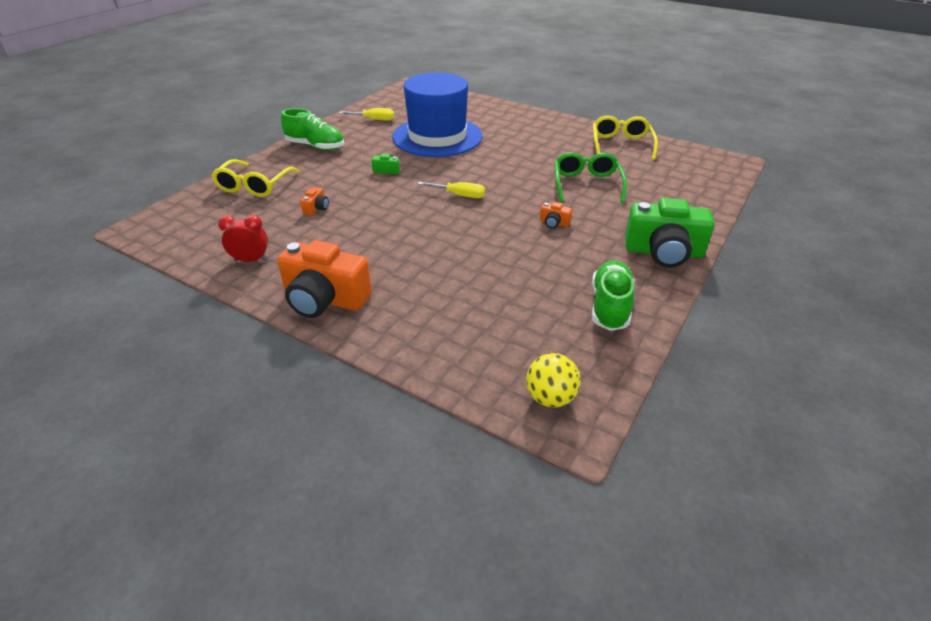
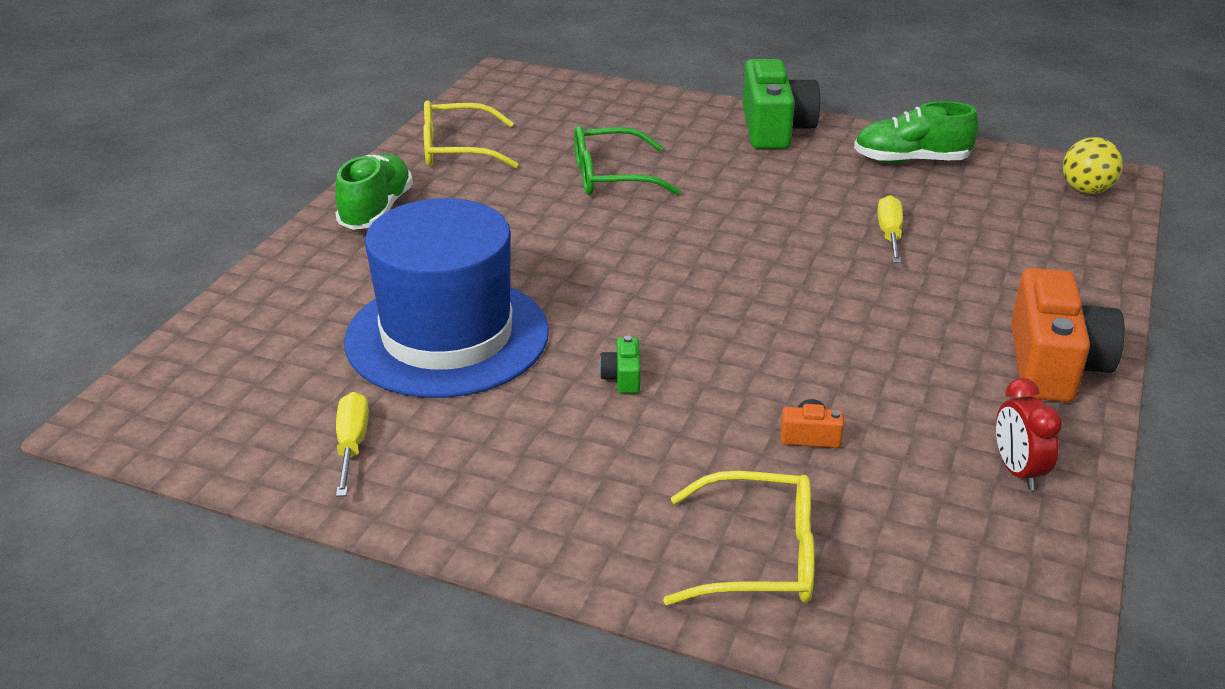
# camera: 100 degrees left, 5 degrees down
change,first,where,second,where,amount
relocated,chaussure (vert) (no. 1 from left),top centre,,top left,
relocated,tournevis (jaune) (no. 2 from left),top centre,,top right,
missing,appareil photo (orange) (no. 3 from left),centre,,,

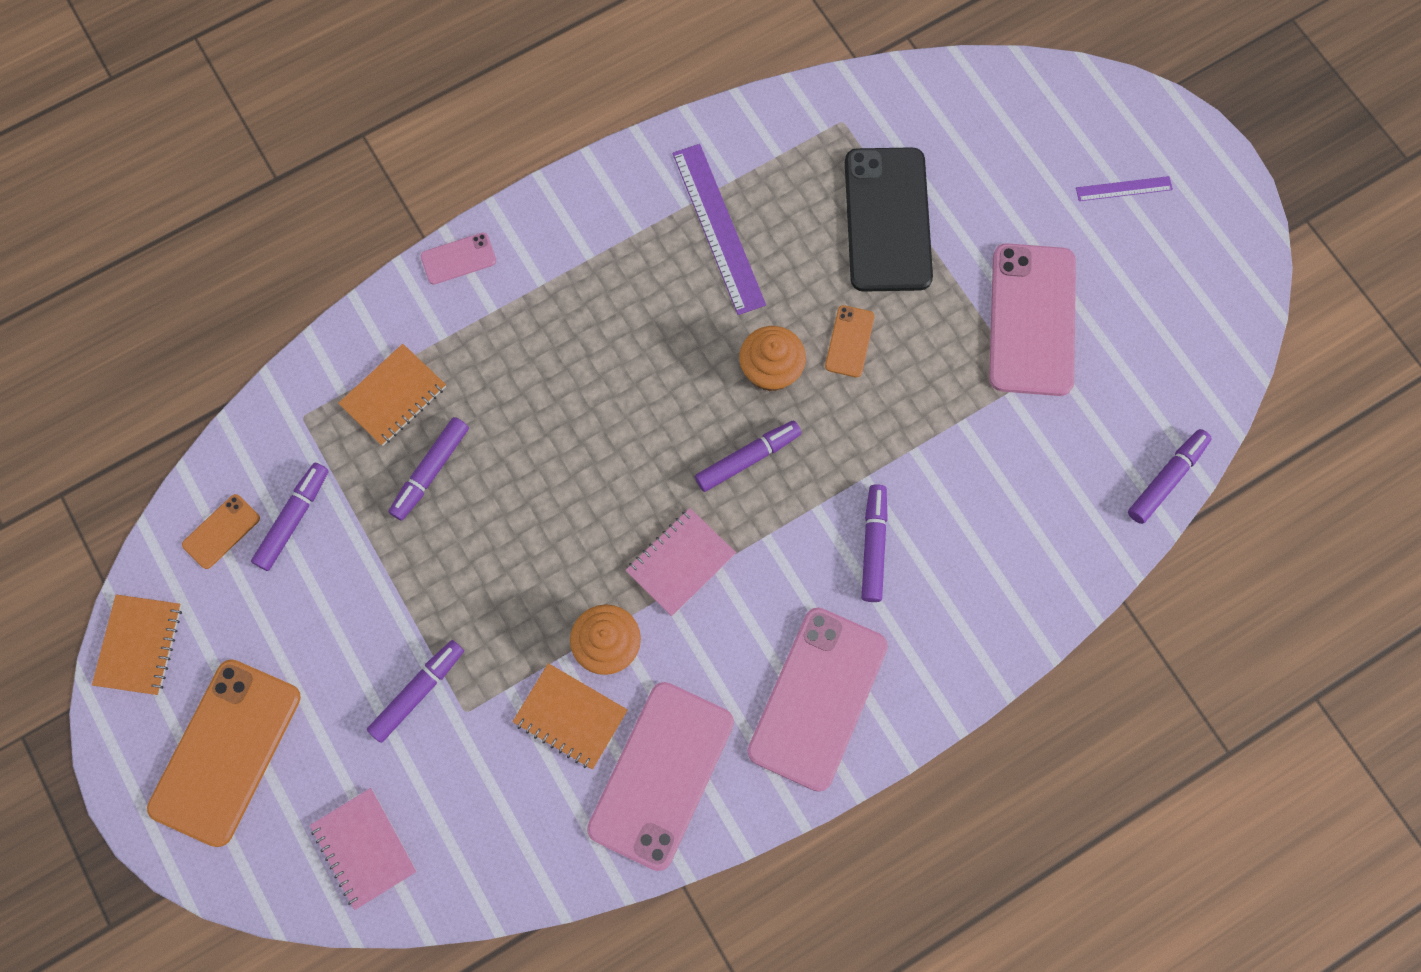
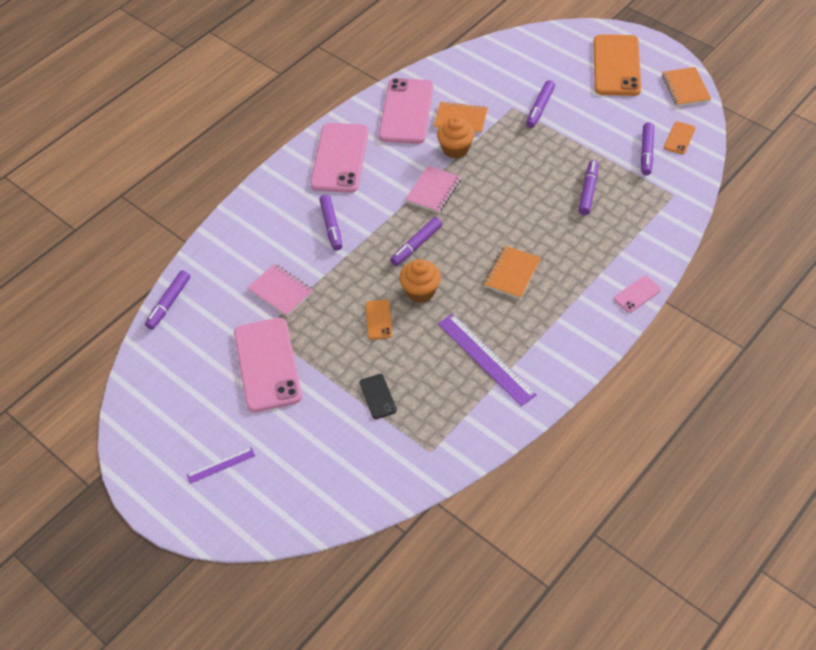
# camera: 165 degrees right, 20 degrees down
change,first,where,second,where,amount
relocated,carnet (rose) (no. 1 from left),bottom left,,centre,
relocated,carnet (orange) (no. 2 from left),middle left,,centre,
size,téléphone (noir),top centre,,centre,x0.45

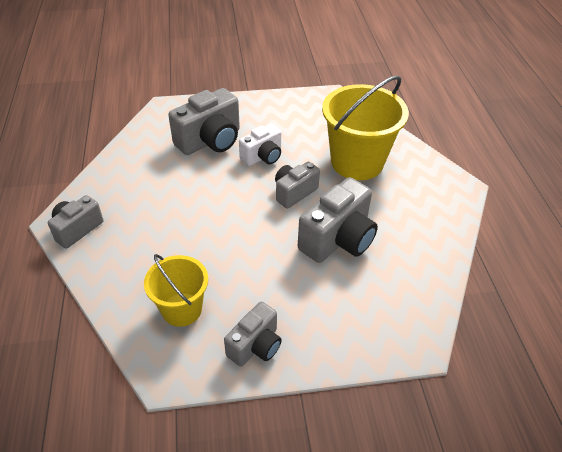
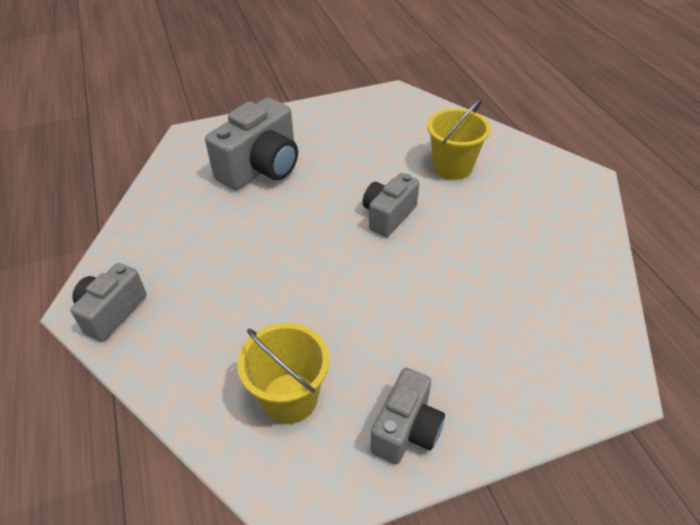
# camera: 10 degrees left, 0 degrees up
change,first,where,second,where,amount
missing,appareil photo (blanc),top centre,,,
missing,appareil photo (gris) (no. 5 from left),centre,,,
size,seau (jaune) (no. 2 from left),top centre,,top centre,x0.60

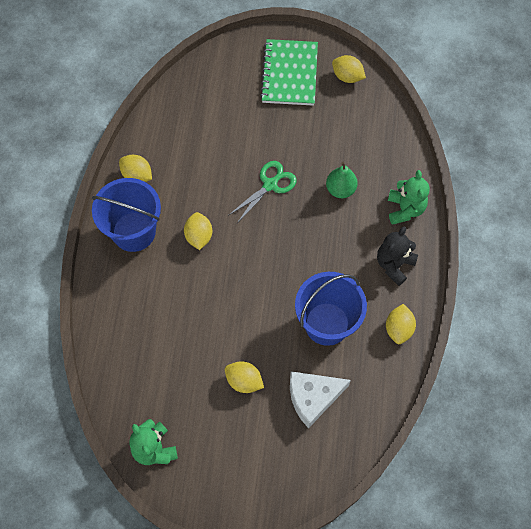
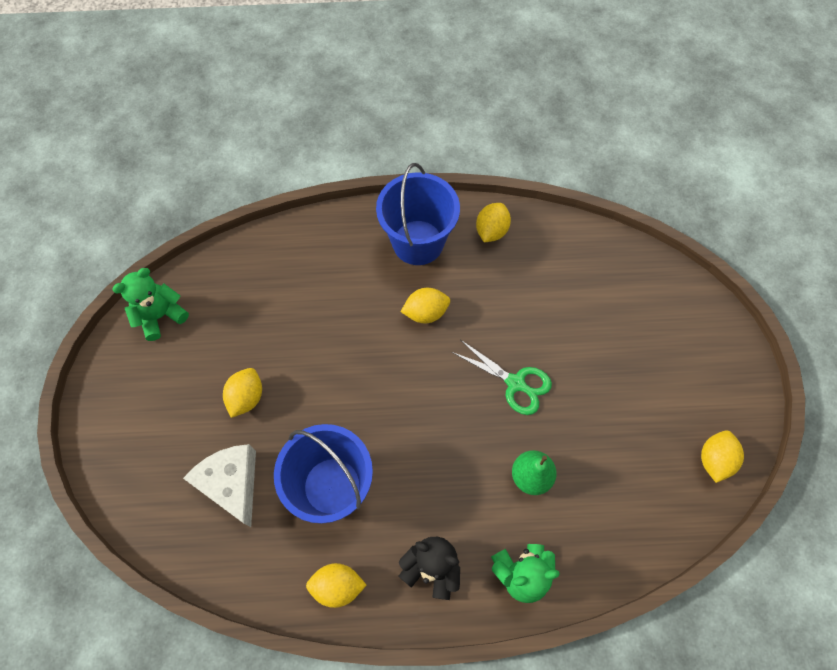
# camera: 80 degrees right, 0 degrees up
change,first,where,second,where,amount
missing,carnet (vert),top centre,,,

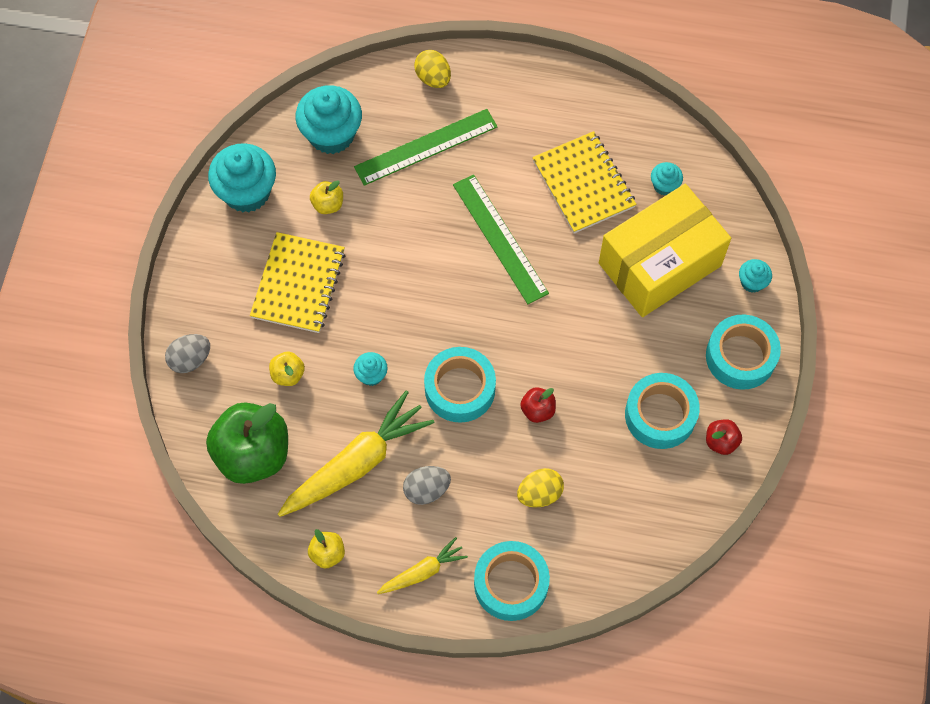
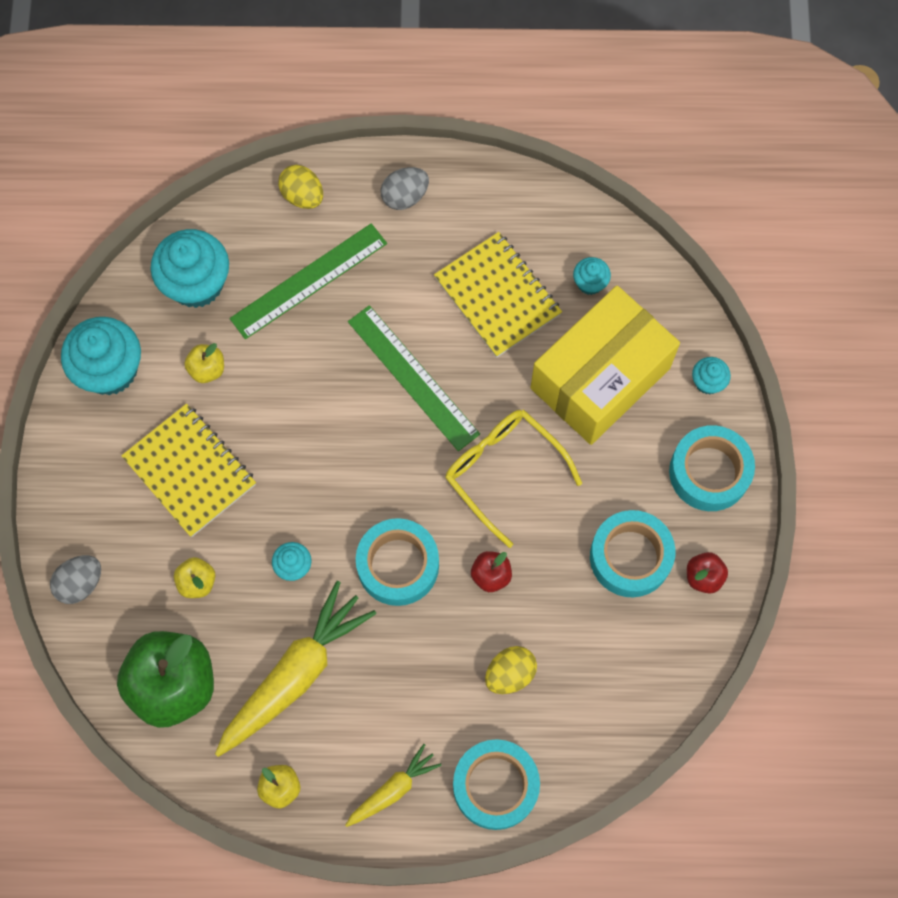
# camera: 10 degrees left, 5 degrees up
change,first,where,second,where,amount
spun,carnet (jaune) (no. 1 from left),middle left,,middle left,45 degrees counterclockwise
relocated,œuf (gris) (no. 2 from left),bottom centre,,top centre,
appeared,,,lunettes (jaune),centre,

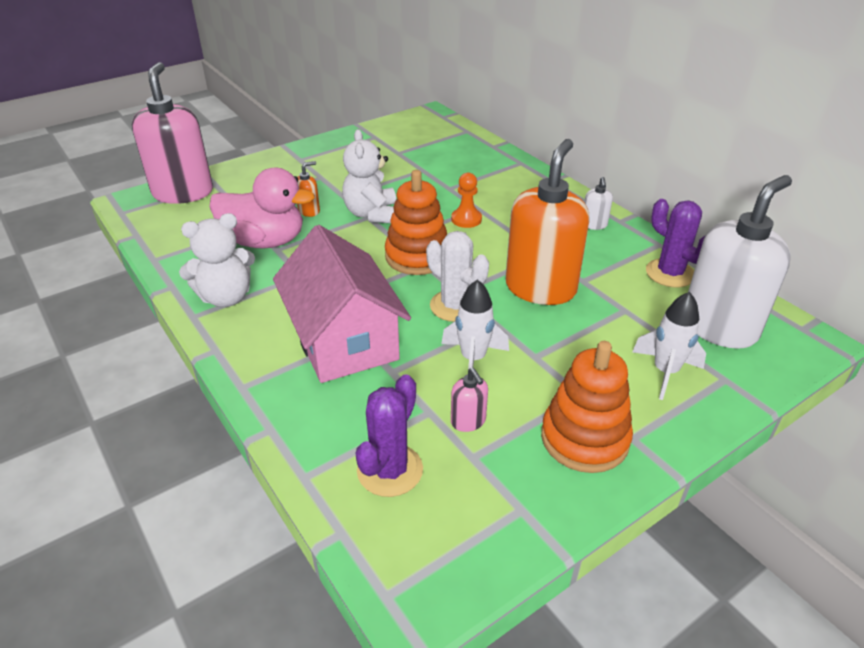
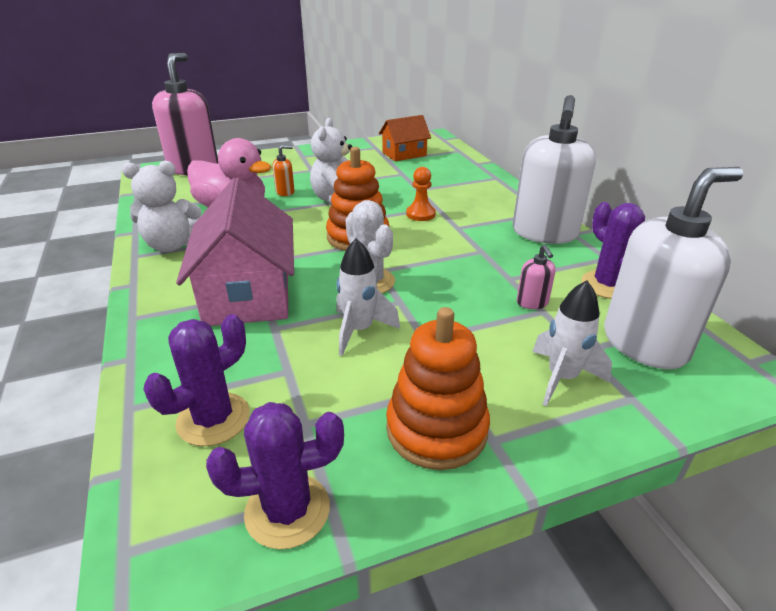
# camera: 15 degrees right, 5 degrees down
change,first,where,second,where,amount
relocated,distributeur de savon (rose) (no. 2 from left),centre,,middle right,
missing,distributeur de savon (orange) (no. 2 from left),centre,,,
size,distributeur de savon (blanc) (no. 1 from left),top right,,top right,x2.43
appeared,,,cactus (violet) (no. 2 from left),bottom centre,
appeared,,,maison (orange),top centre,

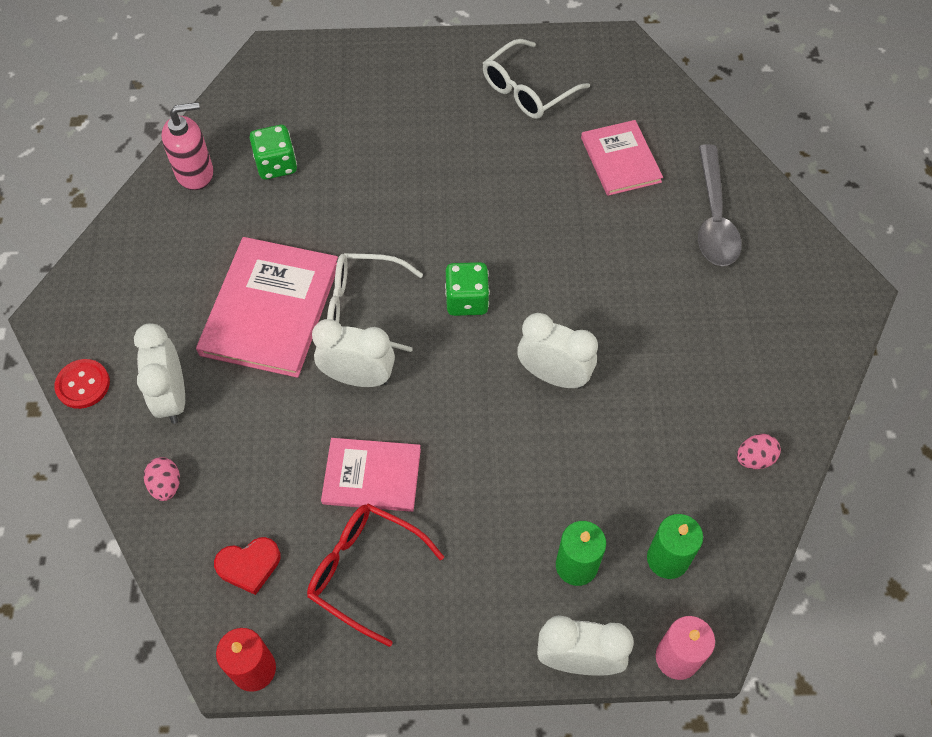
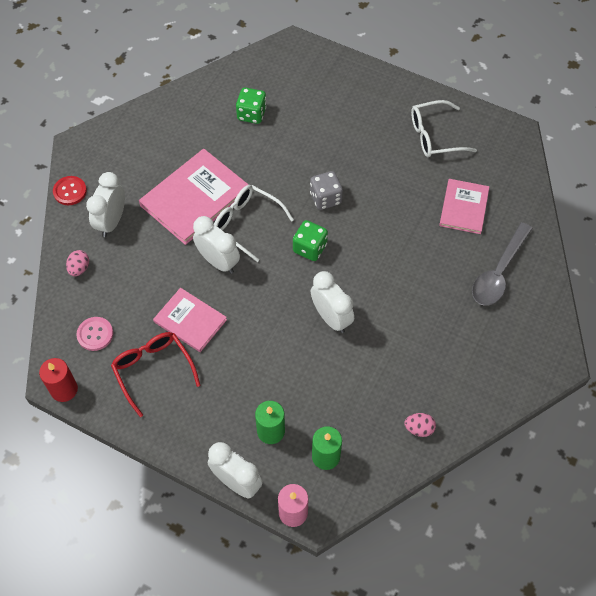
# camera: 30 degrees right, 0 degrees up
change,first,where,second,where,amount
missing,distributeur de savon (rose),top left,,,
exchanged,cœur (rouge),bottom left,bouton (rose),middle left,
appeared,,,dé (gris),top centre,

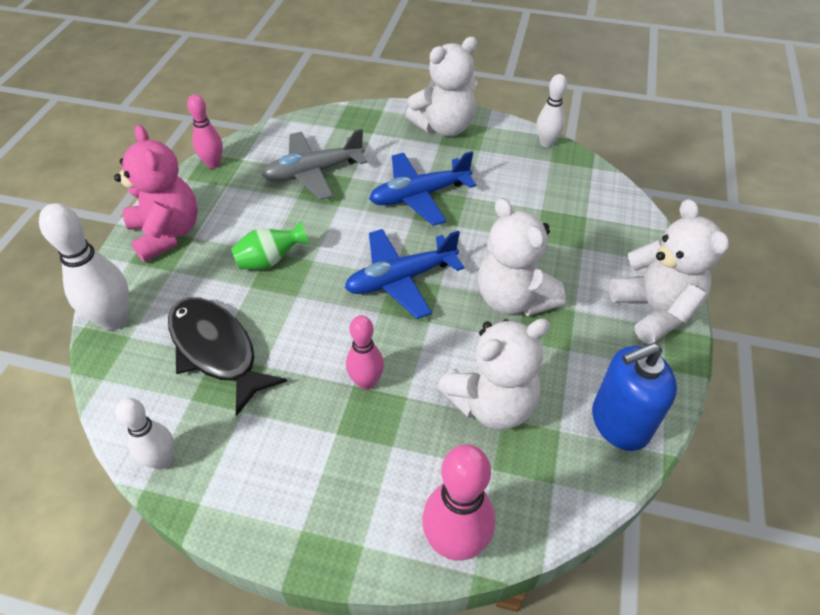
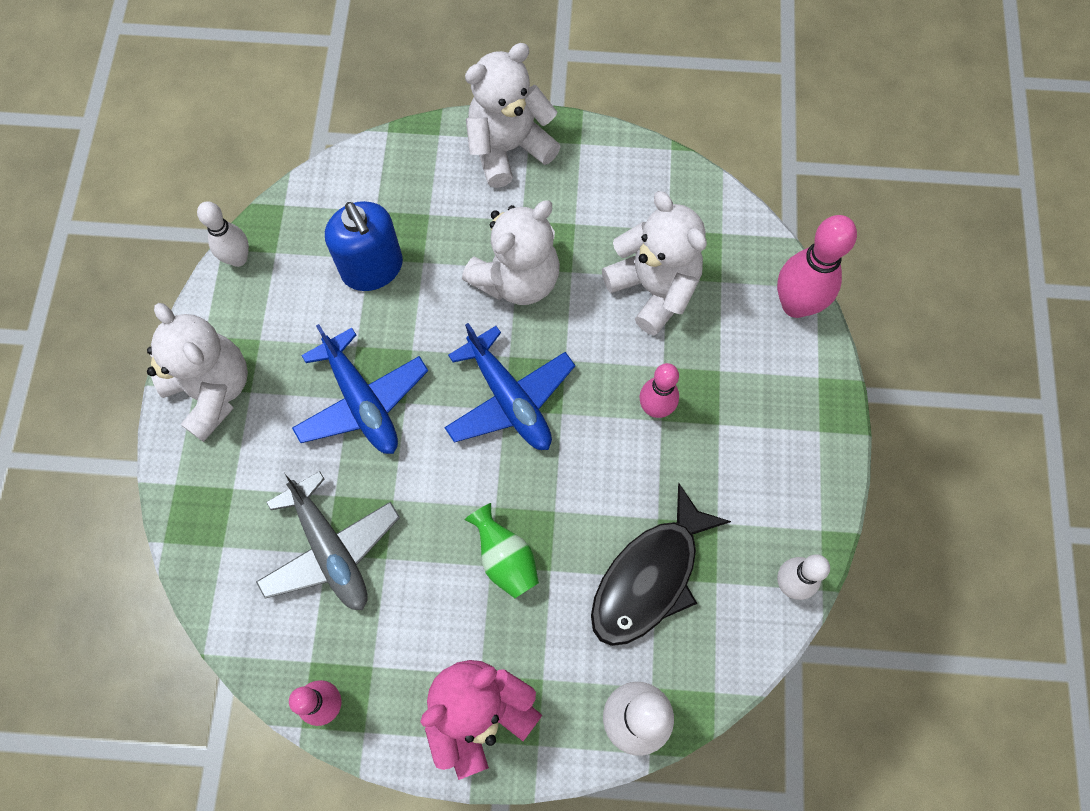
# camera: 100 degrees left, 20 degrees up
change,first,where,second,where,amount
relocated,distributeur de savon (bleu),middle right,,top centre,

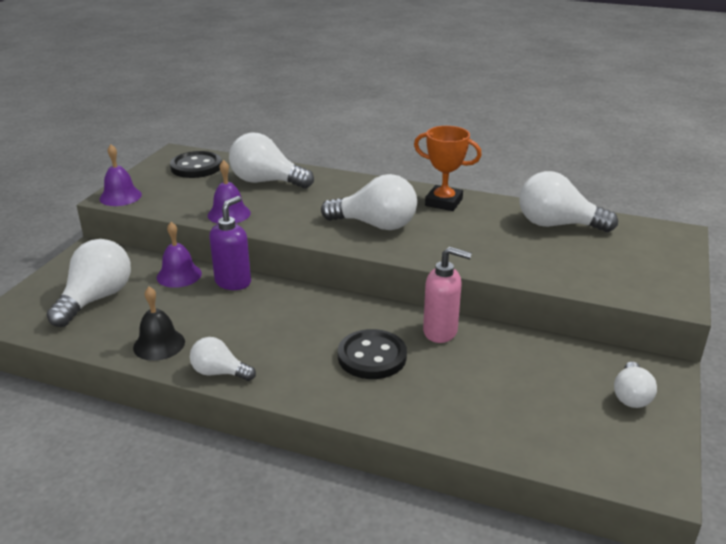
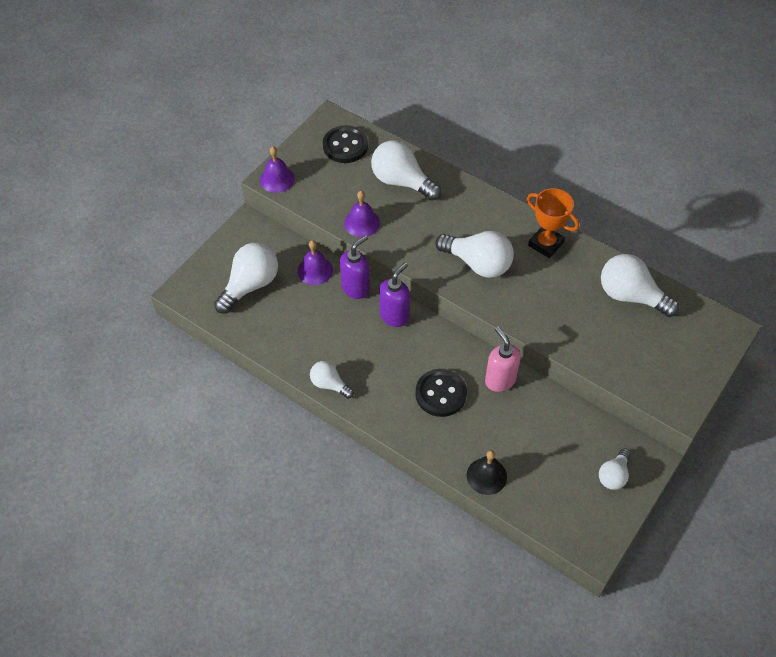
# camera: 15 degrees right, 25 degrees up
change,first,where,second,where,amount
relocated,cloche (noir),middle left,,bottom centre,
spun,distributeur de savon (rose),centre,,centre,150 degrees counterclockwise
appeared,,,distributeur de savon (violet) (no. 2 from left),centre,

